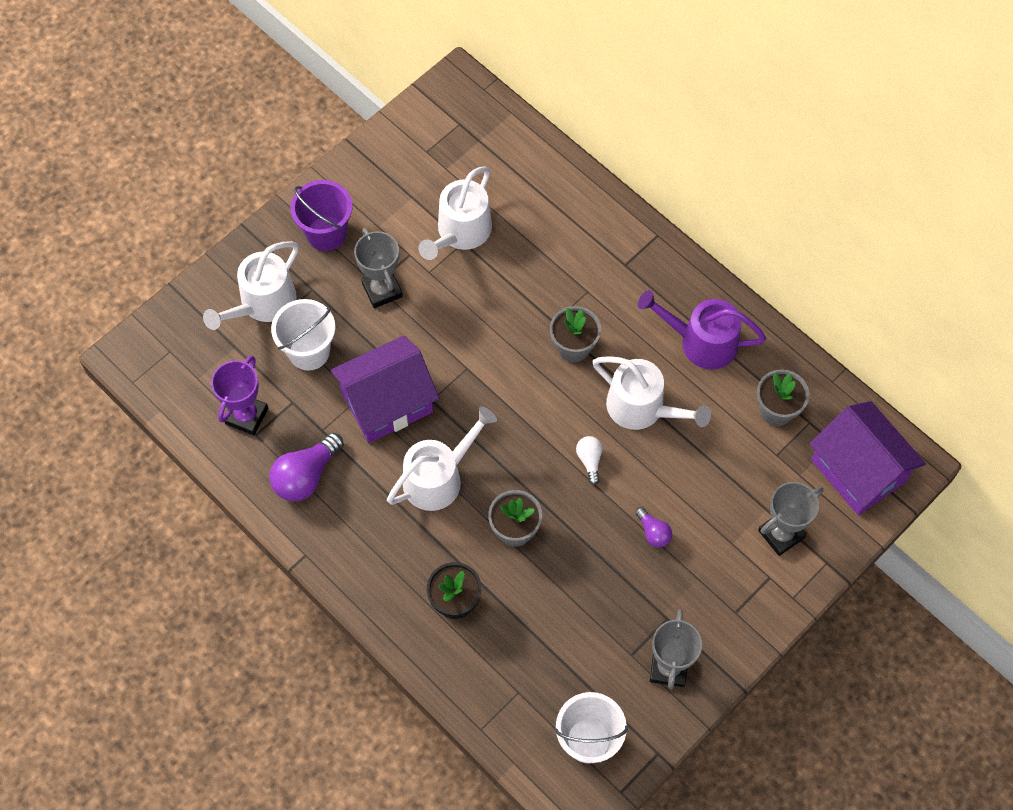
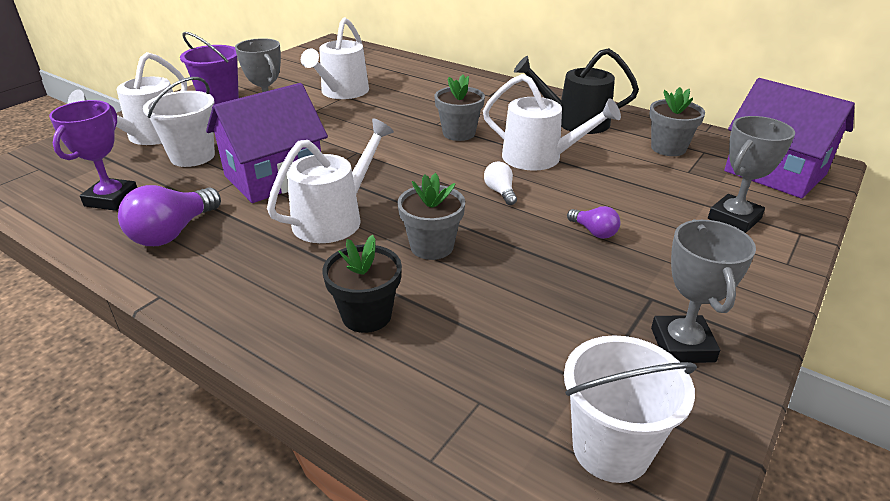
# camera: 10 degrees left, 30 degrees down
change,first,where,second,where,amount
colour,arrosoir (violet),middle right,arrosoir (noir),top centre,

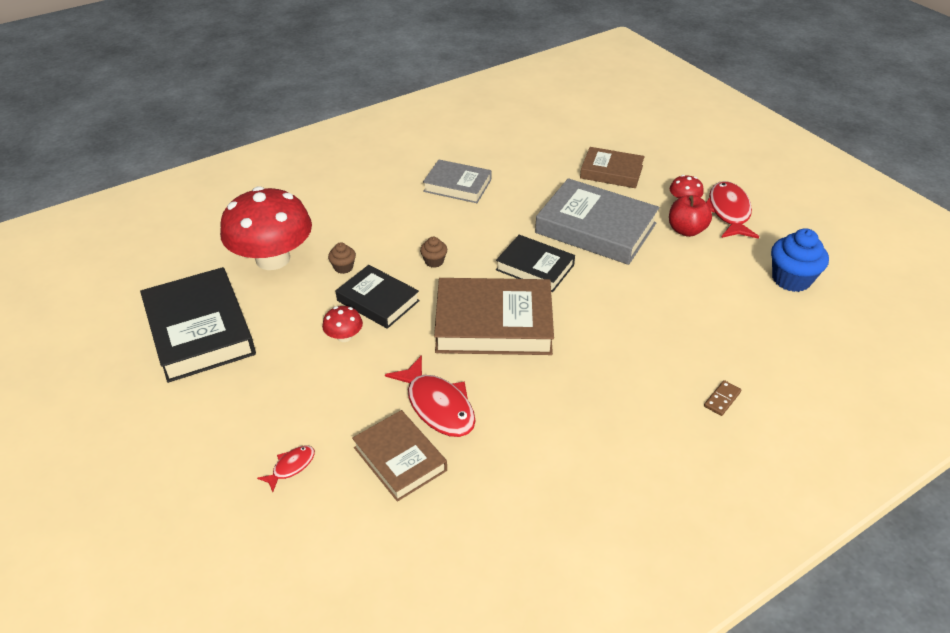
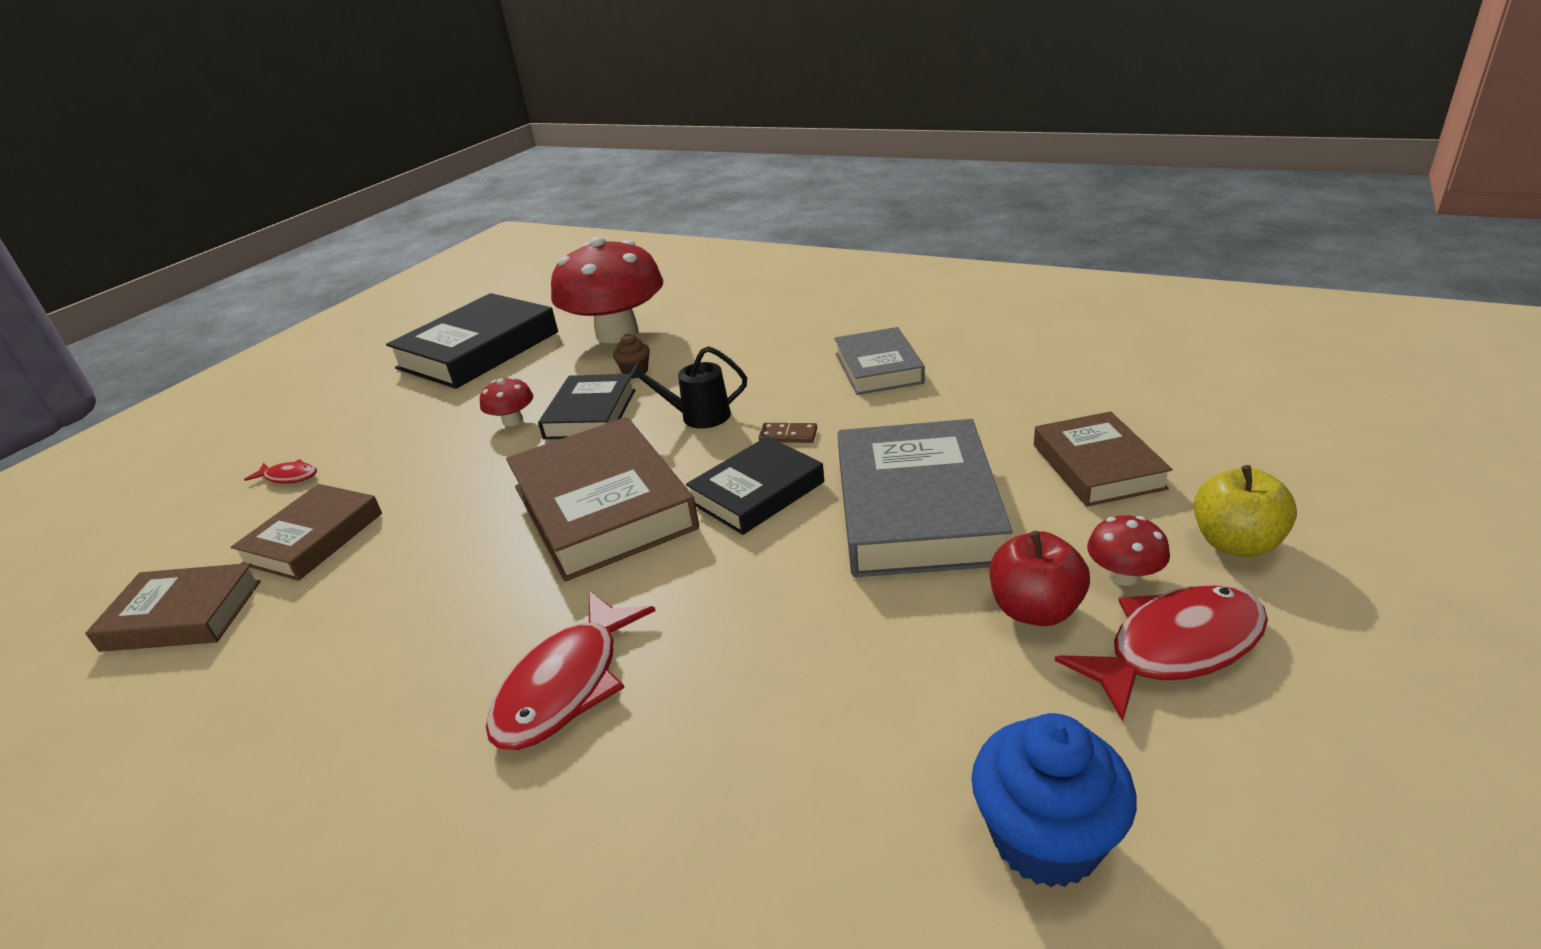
# camera: 65 degrees right, 10 degrees down
change,first,where,second,where,amount
relocated,poisson (rouge) (no. 2 from left),centre,,bottom centre,
exchanged,muffin (marron) (no. 2 from left),centre,arrosoir (noir),centre,
spun,livre (noir) (no. 3 from left),centre,,centre,45 degrees clockwise
relocated,domino (marron),middle right,,centre,
appeared,,,livre (marron) (no. 1 from left),middle left,
appeared,,,pomme (jaune),middle right,

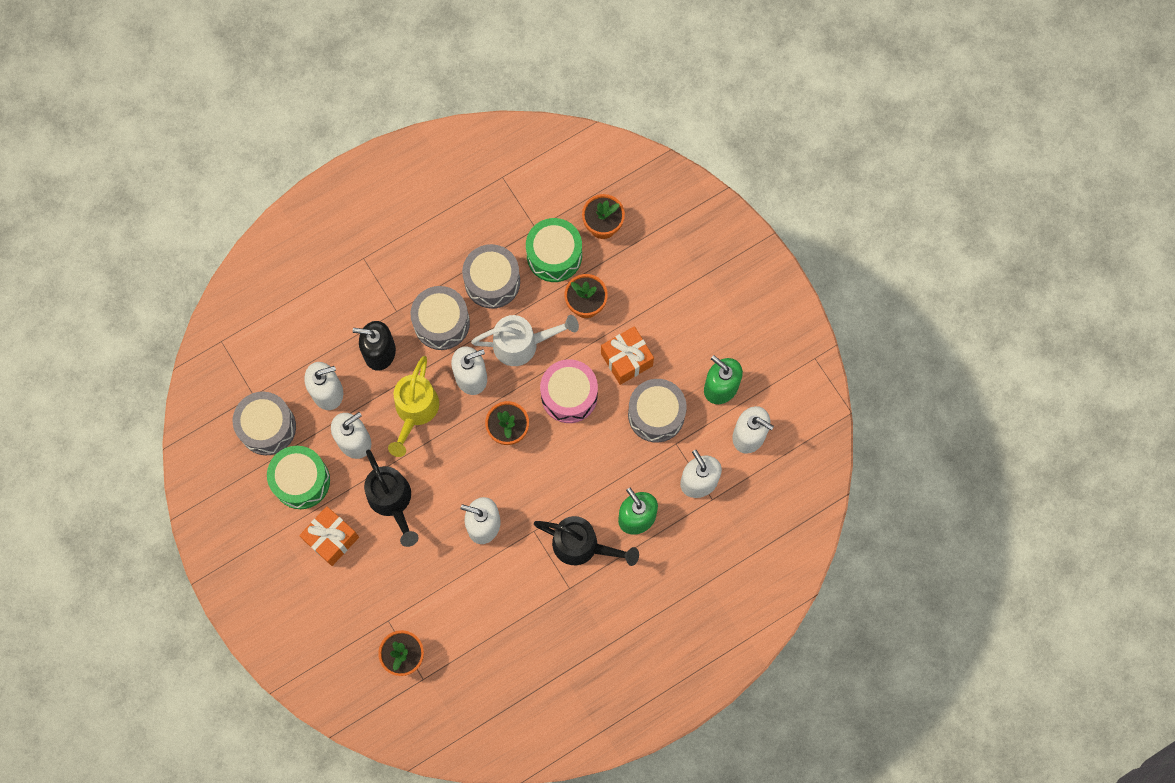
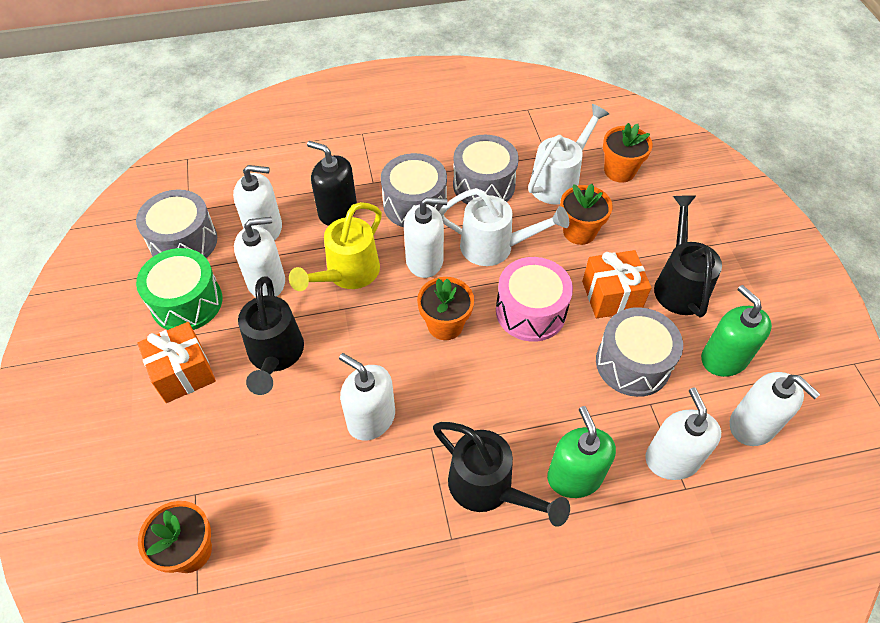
# camera: 20 degrees right, 20 degrees down
change,first,where,second,where,amount
exchanged,tambour (vert) (no. 2 from left),top centre,arrosoir (blanc) (no. 2 from left),top centre,
appeared,,,arrosoir (noir) (no. 3 from left),middle right,

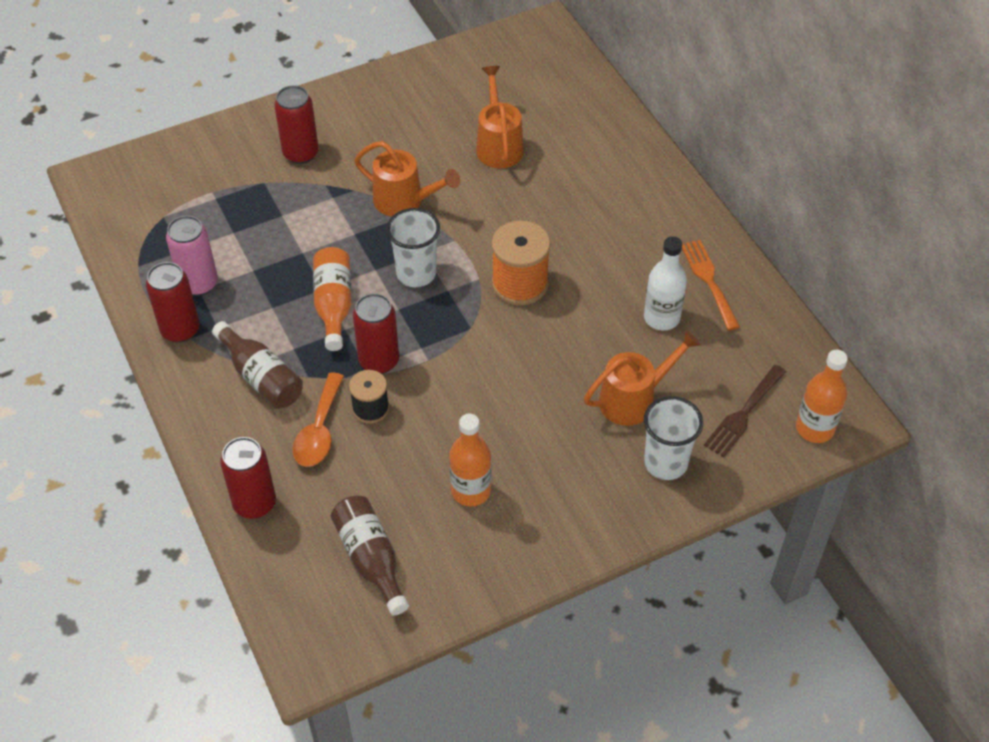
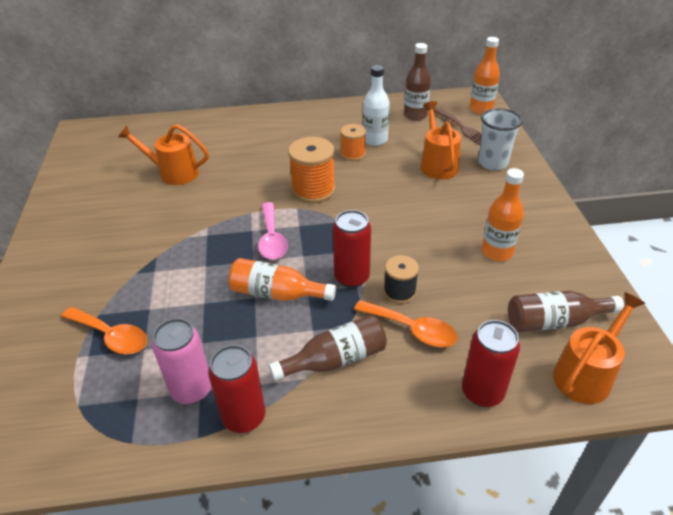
# camera: 70 degrees left, 10 degrees down
change,first,where,second,where,amount
missing,canette (rouge) (no. 3 from left),top left,,,
relocated,arrosoir (orange) (no. 1 from left in the first image),top centre,arrosoir (orange) (no. 3 from left),bottom right,
exchanged,gobelet (blanc) (no. 1 from left),top centre,cuillère (rose),centre,
missing,fourchette (orange),middle right,,,
appeared,,,cuillère (orange) (no. 1 from left),middle left,
appeared,,,bobine (orange) (no. 2 from left),top centre,
appeared,,,bouteille (marron) (no. 2 from left),top centre,

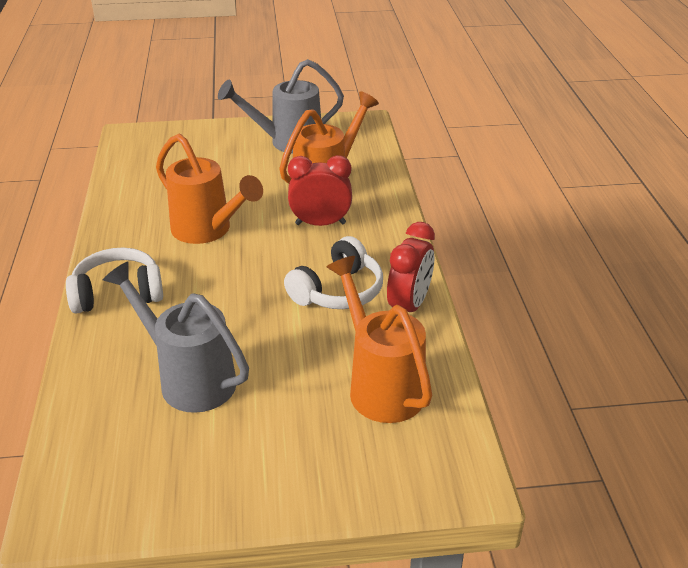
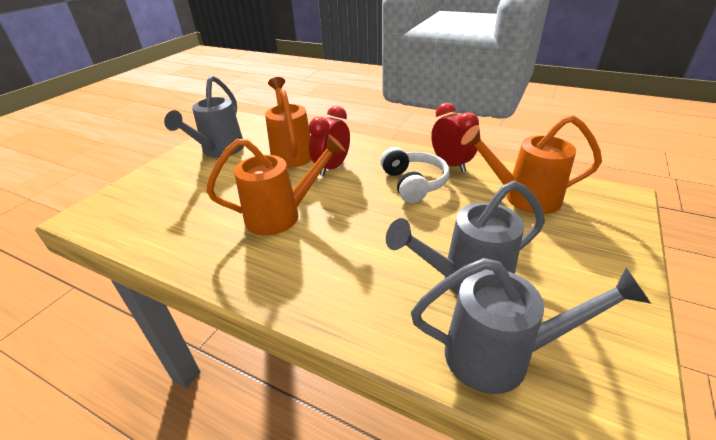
# camera: 55 degrees left, 0 degrees up
change,first,where,second,where,amount
missing,casque audio (blanc) (no. 1 from left),middle left,,,
appeared,,,arrosoir (gris) (no. 3 from left),bottom right,

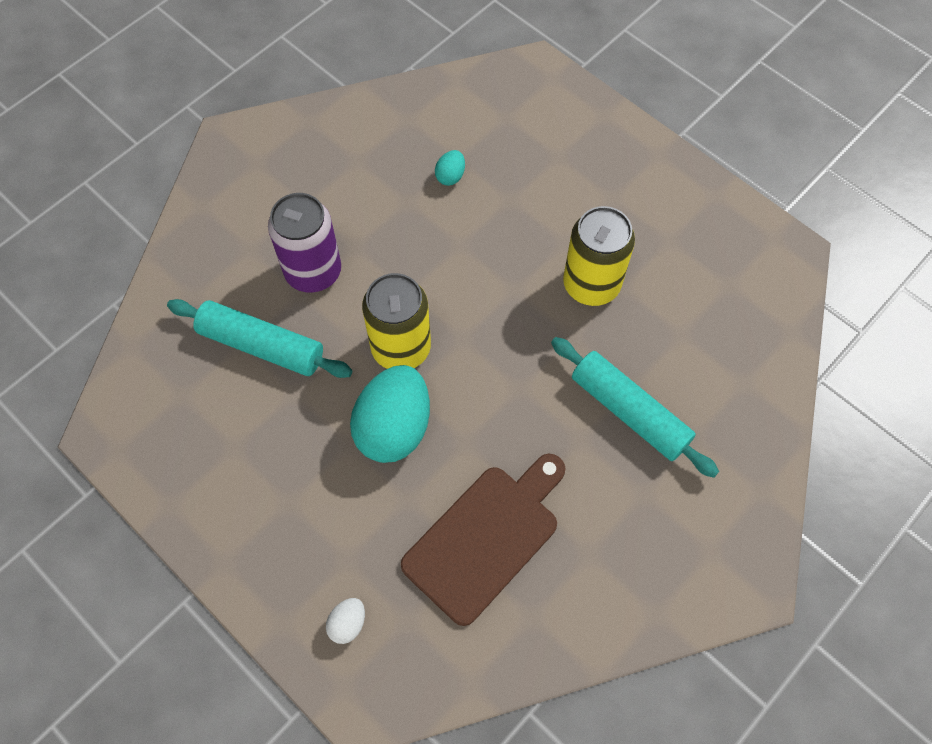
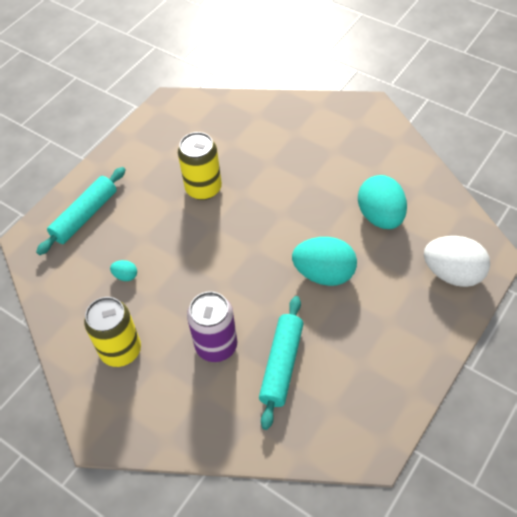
# camera: 95 degrees left, 10 degrees down
change,first,where,second,where,amount
size,œuf (blanc),bottom centre,,middle right,x2.30
relocated,canette (jaune) (no. 1 from left),centre,,middle left,
exchanged,planche à découper (marron),bottom centre,œuf (turquoise) (no. 3 from left),middle right,
relocated,rouleau à pâtisserie (turquoise) (no. 2 from left in the first image),middle right,rouleau à pâtisserie (turquoise) (no. 1 from left),middle left,

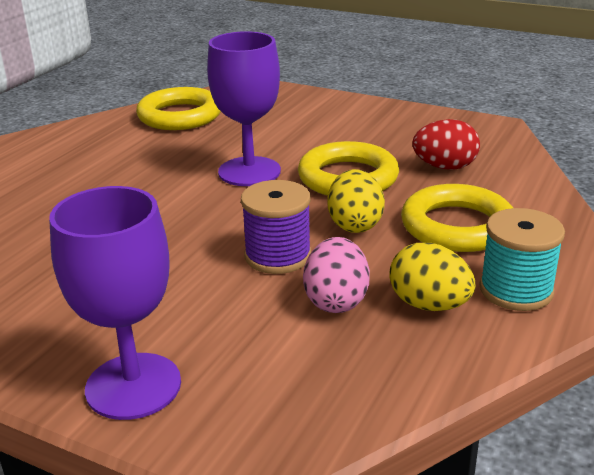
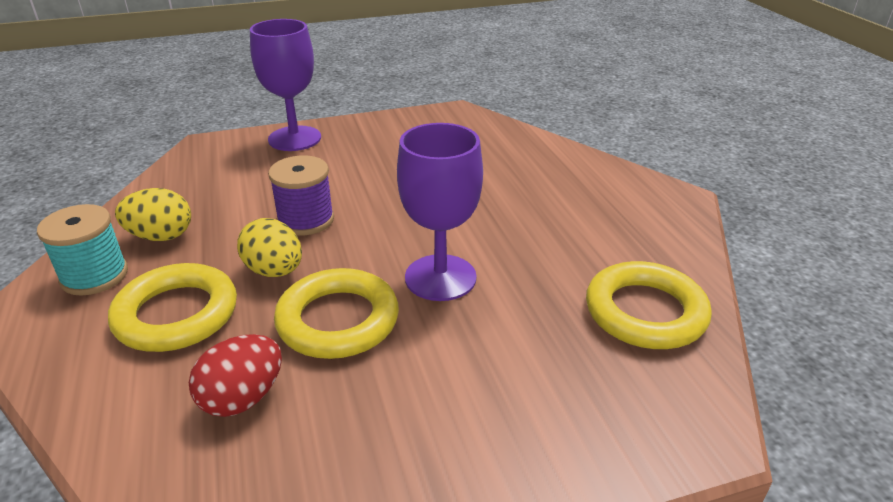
# camera: 135 degrees right, 5 degrees up
change,first,where,second,where,amount
missing,œuf (rose),centre,,,

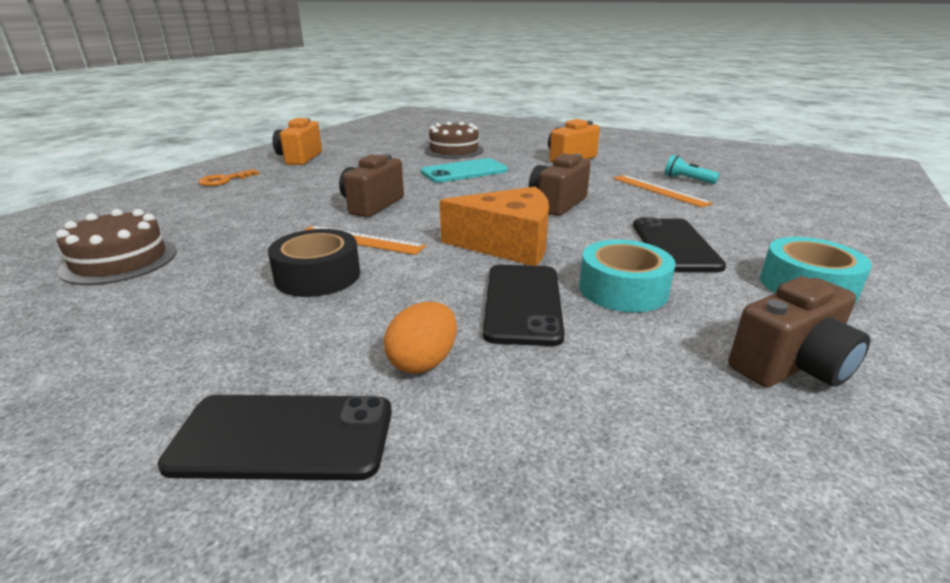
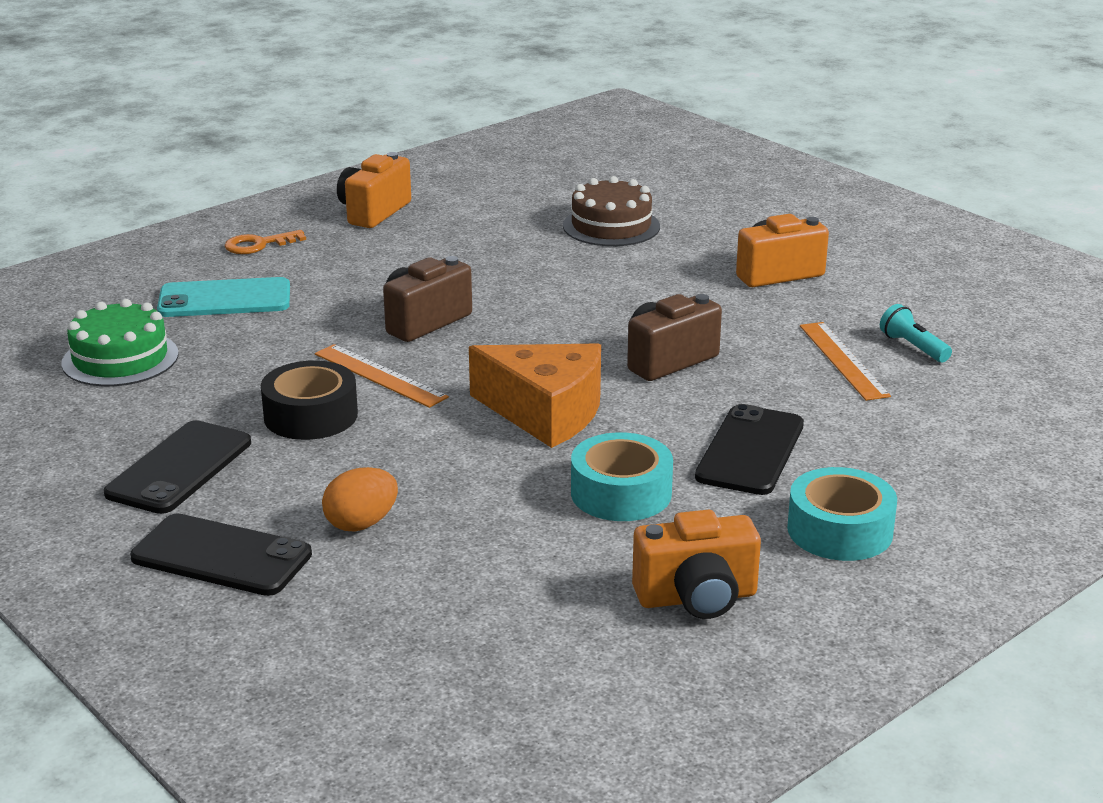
# camera: 20 degrees right, 0 degrees up
change,first,where,second,where,amount
colour,gâteau (marron) (no. 1 from left),middle left,gâteau (vert),middle left,
relocated,téléphone (turquoise),top centre,,middle left,
relocated,téléphone (noir) (no. 2 from left in the first image),centre,téléphone (noir) (no. 1 from left),middle left,
colour,appareil photo (marron) (no. 3 from left),middle right,appareil photo (orange) (no. 2 from left),bottom centre,

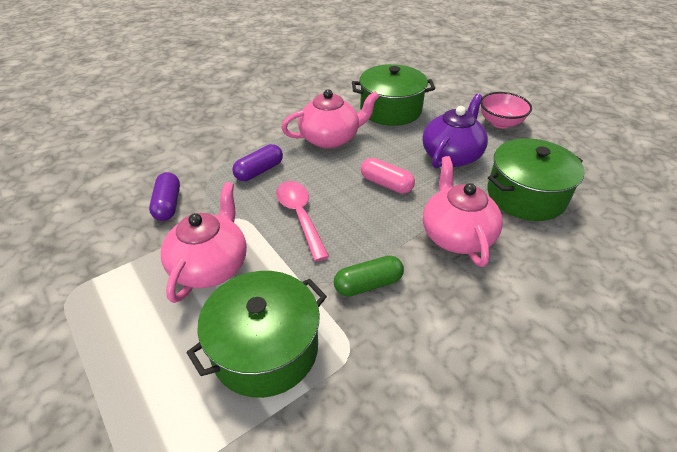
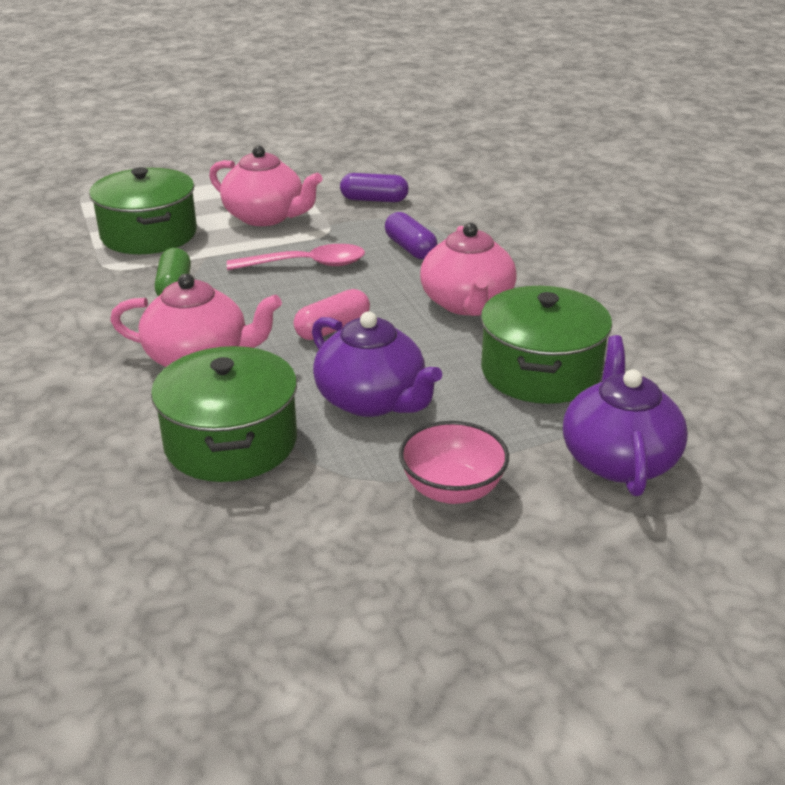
# camera: 105 degrees right, 10 degrees down
change,first,where,second,where,amount
appeared,,,théière (violet) (no. 2 from left),middle right,

